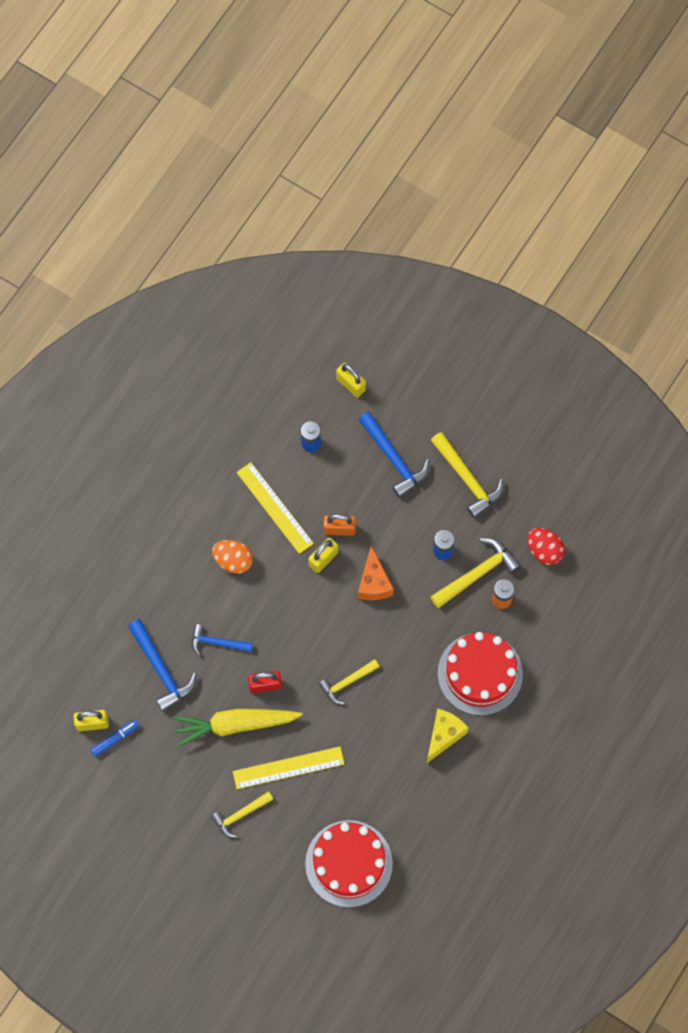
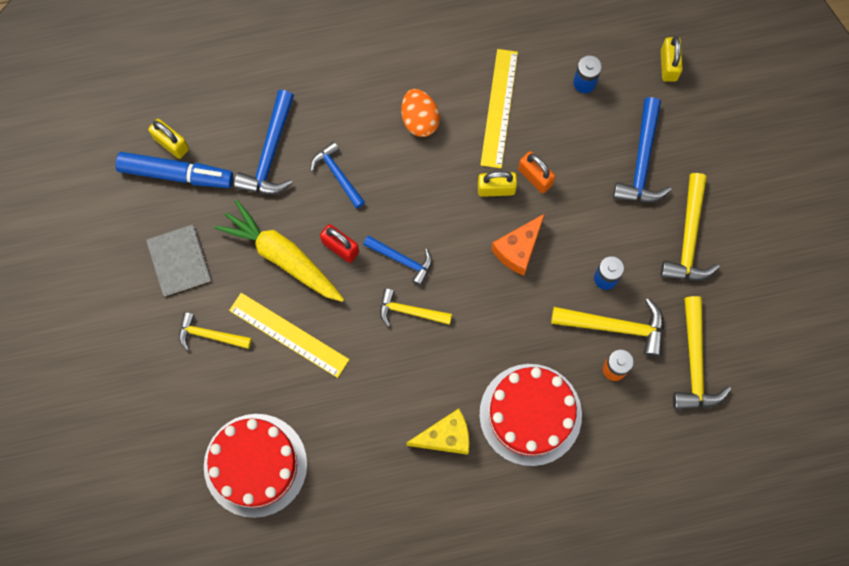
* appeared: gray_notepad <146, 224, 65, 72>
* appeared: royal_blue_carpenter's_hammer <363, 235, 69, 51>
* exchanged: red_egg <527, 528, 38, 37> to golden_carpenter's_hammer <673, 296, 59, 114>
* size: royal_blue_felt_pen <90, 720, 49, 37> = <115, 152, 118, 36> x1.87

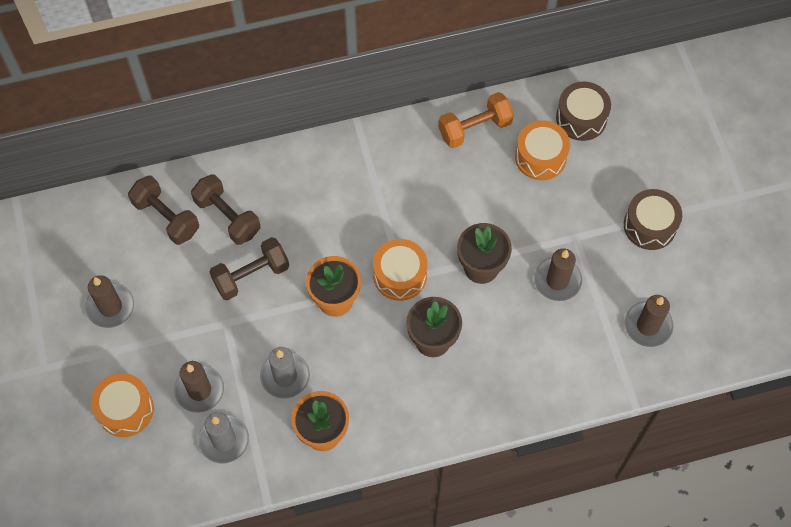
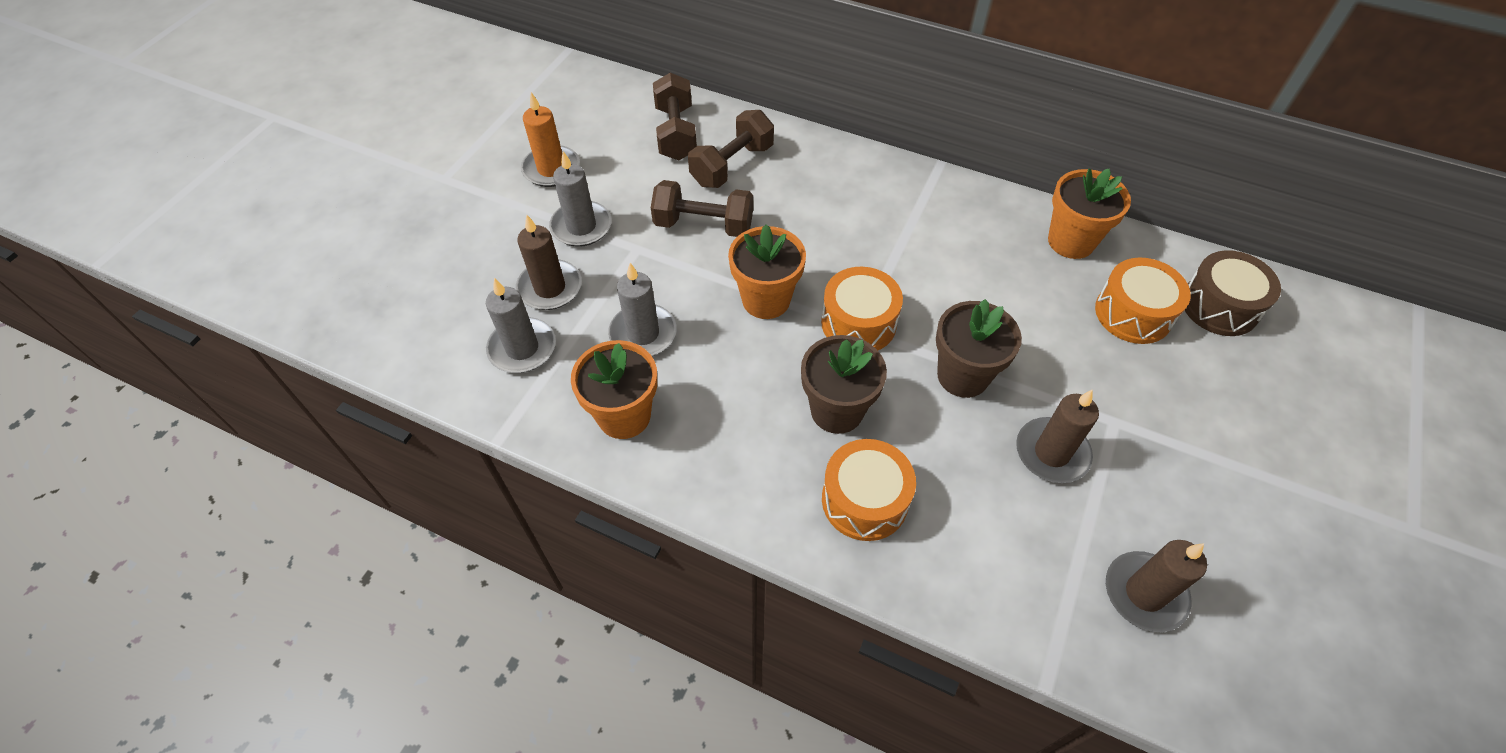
* missing: brown_toy_drum <624, 189, 58, 61>
* appeared: gray_pillar_candle <549, 151, 63, 96>
* relocated: orange-coloured_toy_drum <91, 373, 63, 64> to <822, 439, 94, 102>
* exchanged: orange-coloured_dumbbell <438, 92, 76, 56> to orange-coloured_potted_plant <1048, 169, 83, 90>
* colour: brown_pillar_candle <85, 275, 49, 53> to orange-coloured_pillar_candle <521, 92, 59, 95>
* spun: brown_dumbbell <191, 174, 69, 71> = <688, 110, 86, 78> 45 degrees clockwise

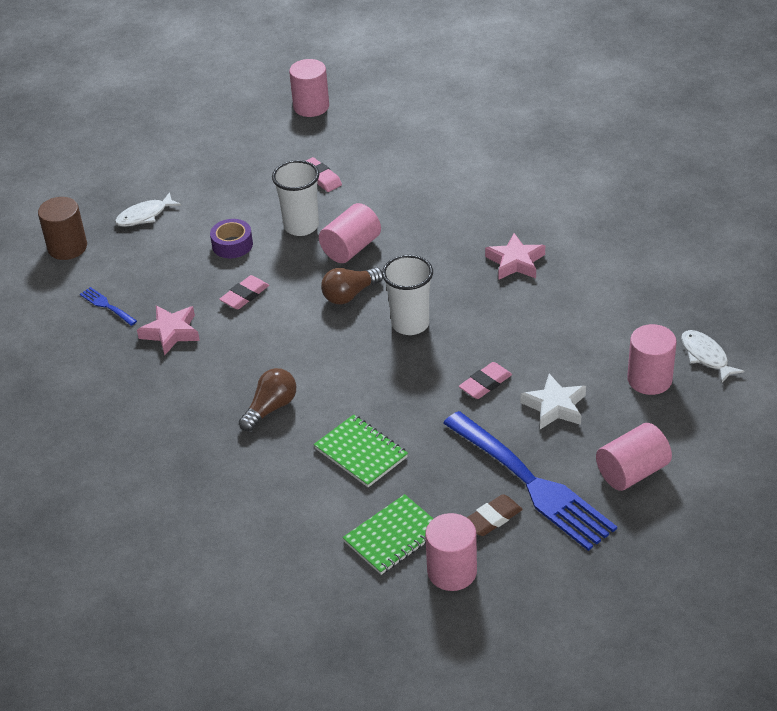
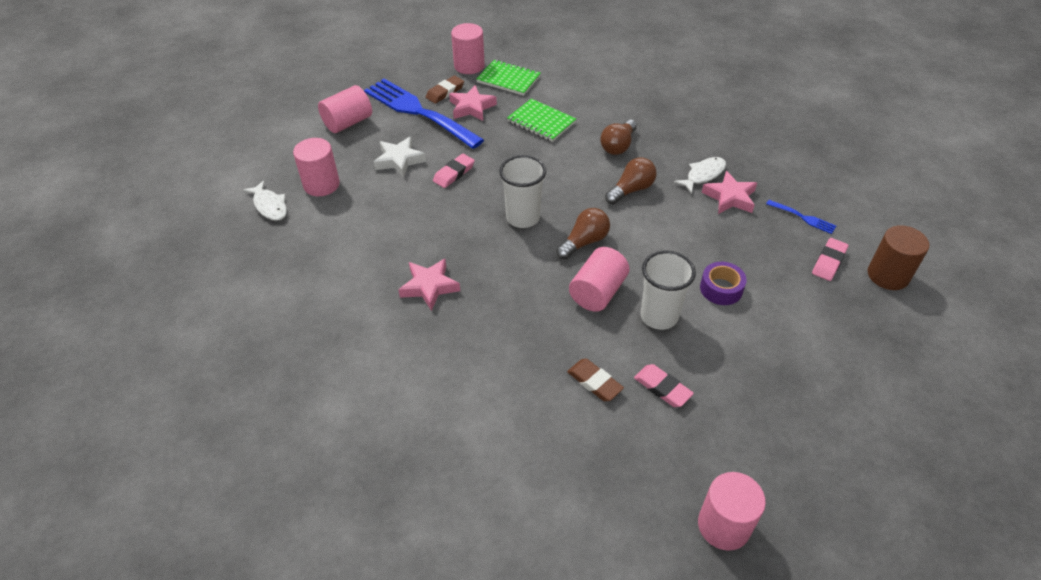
* appeared: pink_star_shape <449, 85, 48, 36>
* appeared: brown_pencil_eraser <567, 359, 57, 42>
* appeared: brown_bulb <605, 157, 52, 47>
* relocated: white_fish_figure <115, 192, 67, 35> to <674, 157, 52, 36>
* relocated: pink_pencil_eraser <219, 275, 50, 34> to <812, 238, 36, 43>
* spun: emerald_notepad <342, 494, 91, 81> = <476, 60, 65, 36> 75 degrees clockwise

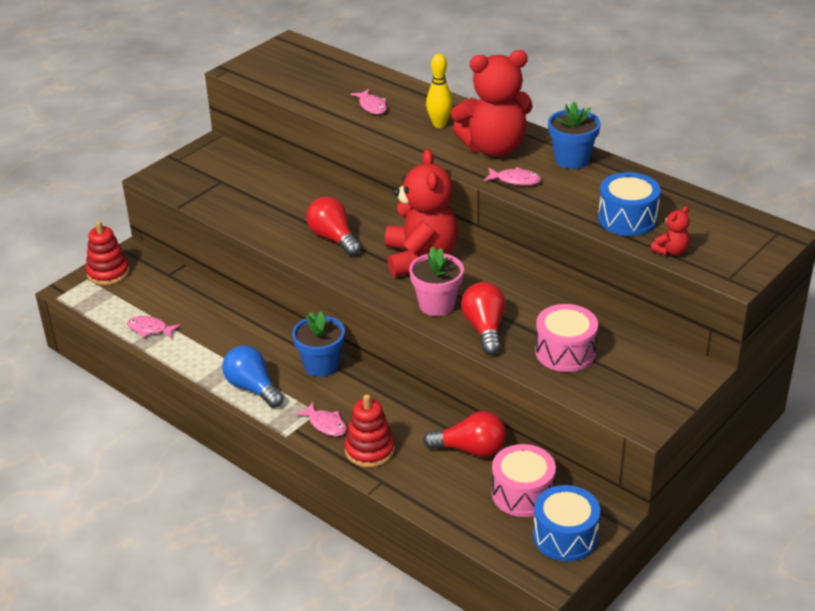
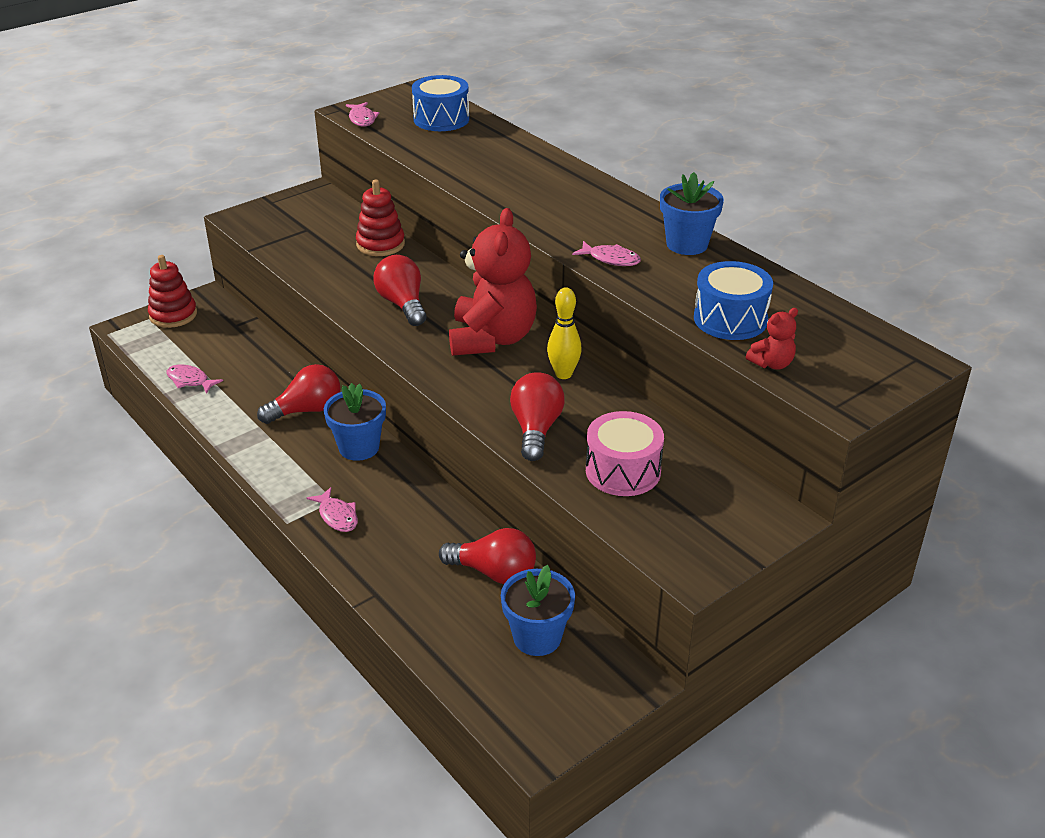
* missing: royal_blue_bulb <222, 345, 62, 63>
* missing: pink_potted_plant <409, 246, 55, 70>
* missing: red_stuffed_bear <451, 50, 82, 107>
* appeared: red_bulb <257, 364, 83, 60>
* relocated: red_stacking_rings <344, 394, 51, 73> to <356, 180, 49, 76>
* relocated: pink_fish_figure <351, 89, 36, 25> to <346, 102, 34, 24>
* relocated: golden_skittle <426, 54, 27, 74> to <547, 287, 35, 92>
* relocated: royal_blue_toy_drum <533, 485, 67, 76> to <412, 75, 57, 56>
* exchanged: pink_toy_drum <492, 444, 64, 73> to royal_blue_potted_plant <501, 565, 74, 91>

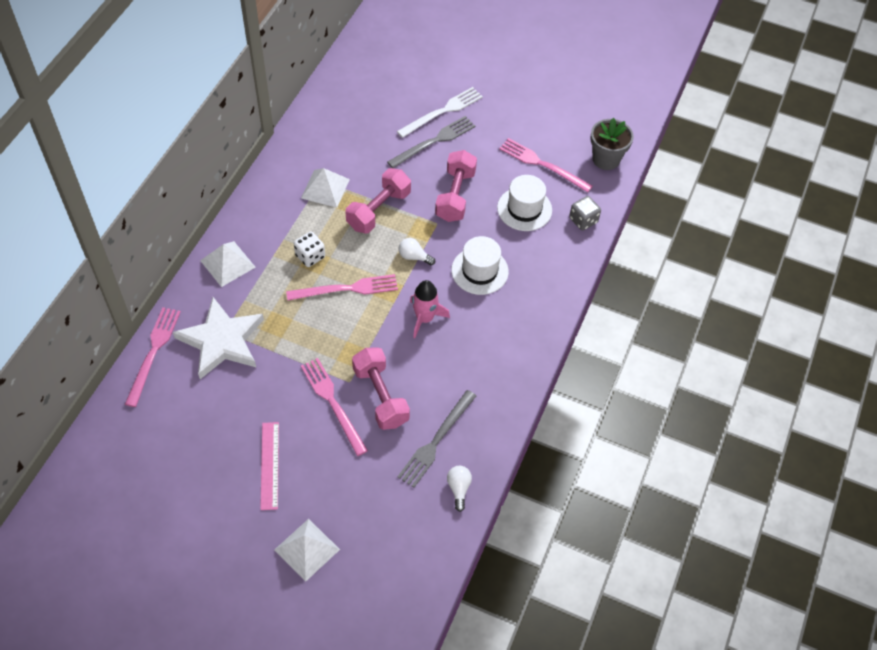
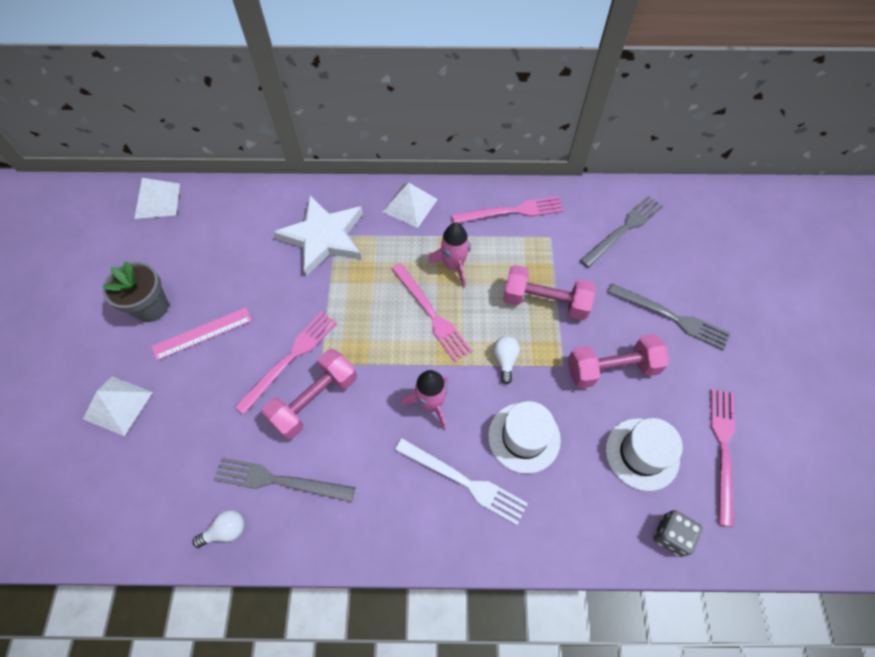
* appeared: gray_dinner_fork <580, 195, 83, 73>
* relocated: pink_dinner_fork <125, 307, 56, 100> to <452, 196, 112, 27>
* relocated: white_solid_pyramid <301, 168, 49, 40> to <134, 178, 46, 41>
* relocated: white_dinner_fork <397, 87, 86, 51> to <395, 438, 133, 87>
* relocated: gray_potted_plant <590, 118, 44, 52> to <102, 261, 66, 61>
* exchanged: white_game_die <294, 231, 31, 36> to pink_spaceship <428, 222, 43, 66>

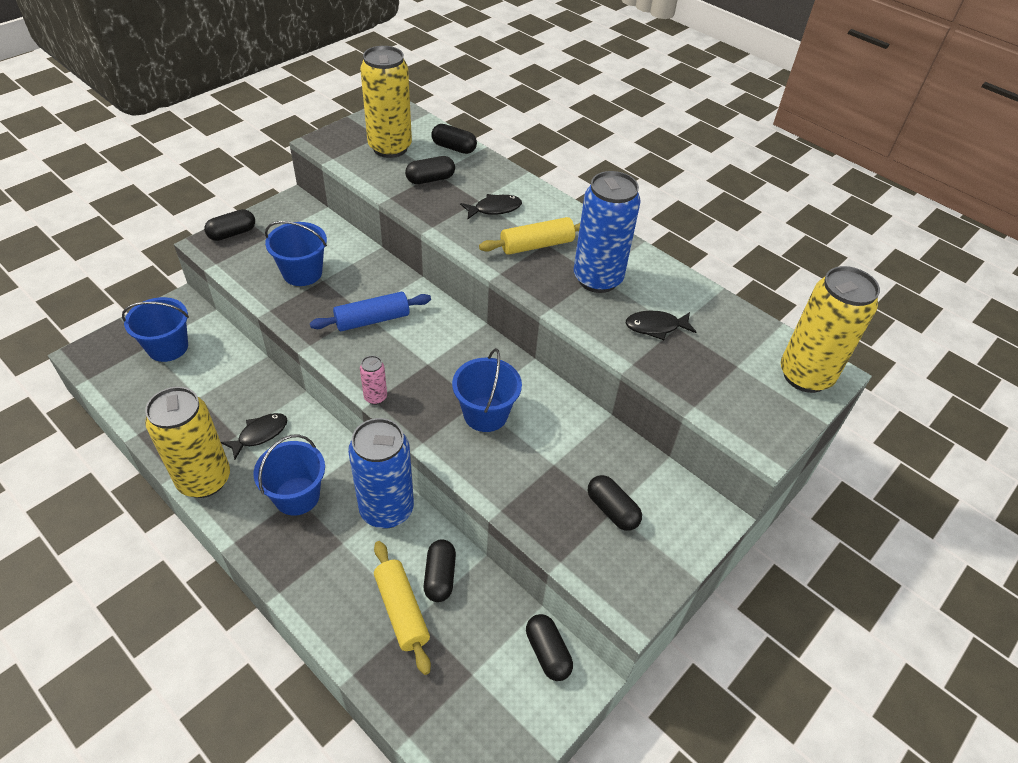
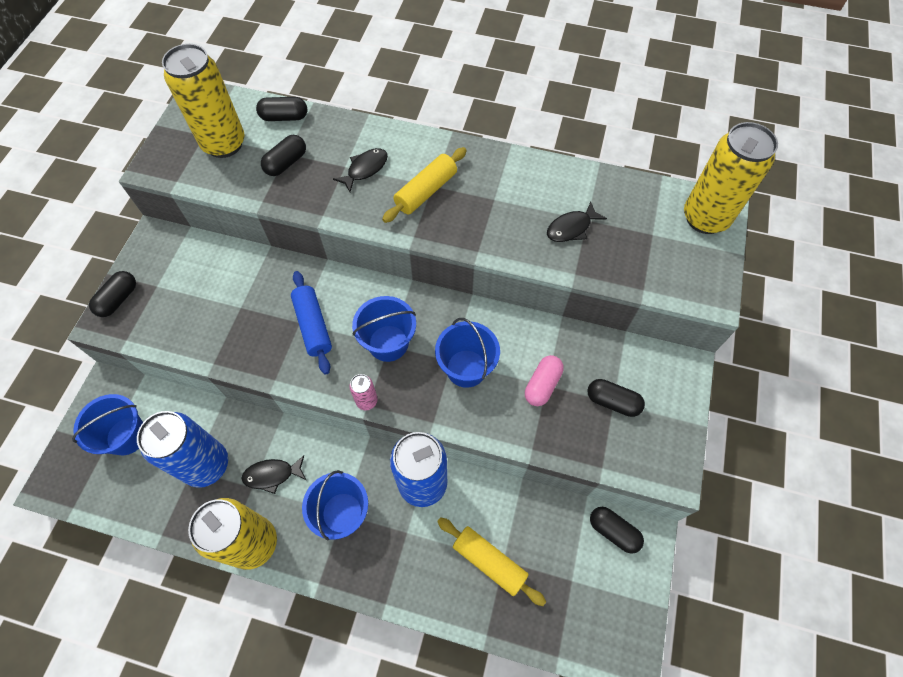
* missing: jet-black_capsule <424, 540, 32, 62>
* appeared: pink_capsule <525, 355, 39, 51>
* relocated: royal_blue_pail <265, 221, 62, 65> to <352, 296, 64, 66>
* relocated: royal_blue_tin <574, 171, 67, 122> to <137, 411, 91, 77>
* spun: jet-black_fish_figure <221, 413, 66, 47> = <241, 455, 65, 39> 120 degrees counterclockwise
* spun: royal_blue_pastry_roller <310, 292, 121, 39> = <291, 271, 41, 103> 60 degrees counterclockwise

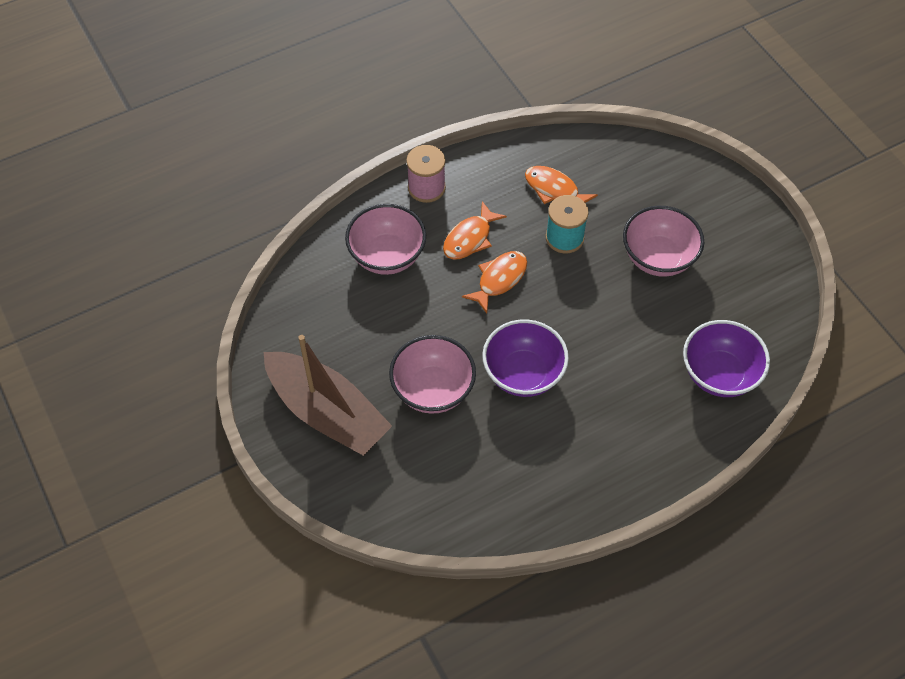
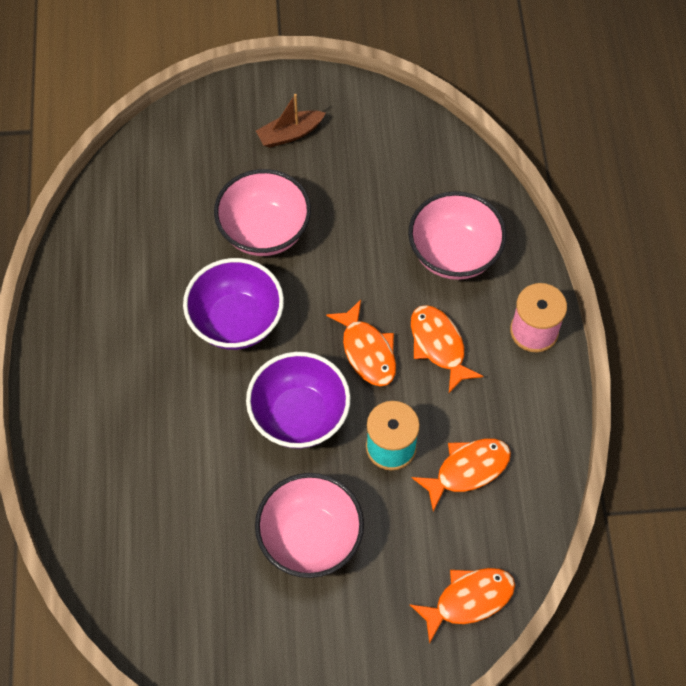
* appeared: orange-coloured_fish_figure <410, 568, 105, 76>
* relocated: violet_serving_bowl <683, 320, 87, 77> to <246, 352, 105, 97>
* size: brown_sailboat <264, 335, 128, 121> = <256, 94, 69, 54> x0.44

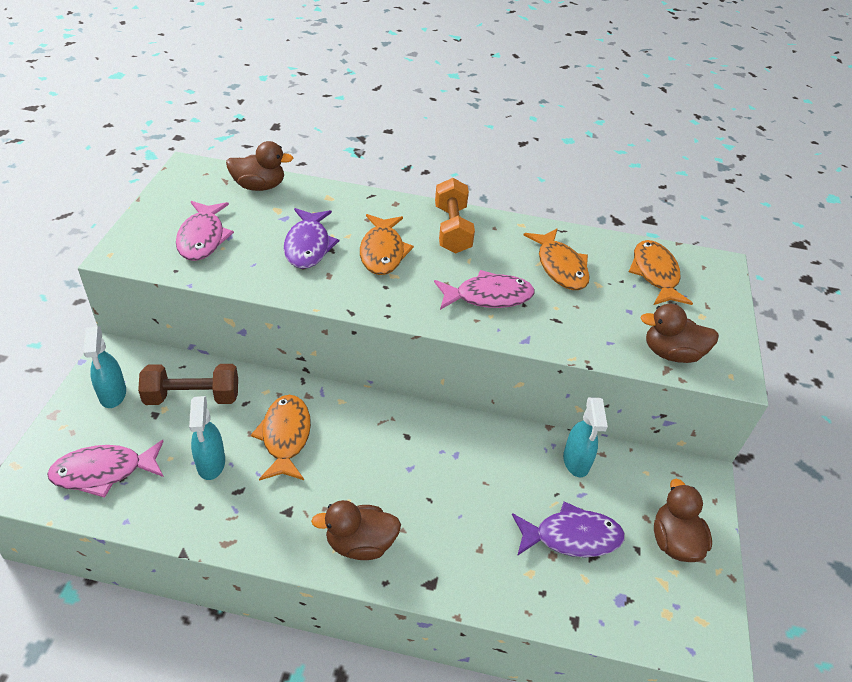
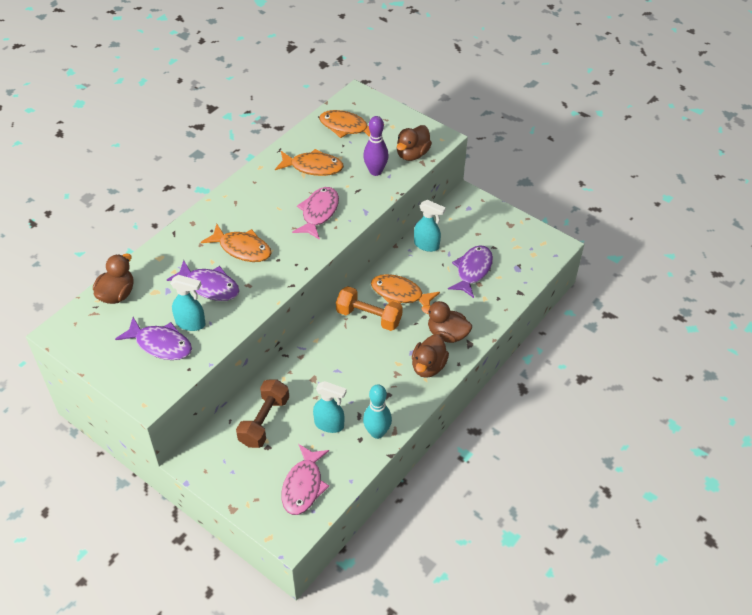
* appeared: violet_skittle <363, 116, 26, 60>
* appeared: turquoise_skittle <363, 384, 29, 55>
* relocated: turquoise_spray_bottle <83, 327, 43, 81> to <170, 275, 36, 56>
* relocated: orange-coloured_fish_figure <251, 395, 60, 86> to <371, 274, 69, 32>
* relocated: orange-coloured_dumbbell <435, 178, 40, 76> to <336, 286, 67, 45>
* relocated: brown_duck <654, 479, 58, 83> to <422, 301, 50, 42>
* colour: pink_fish_figure <176, 201, 58, 60> to violet_fish_figure <115, 317, 77, 43>

